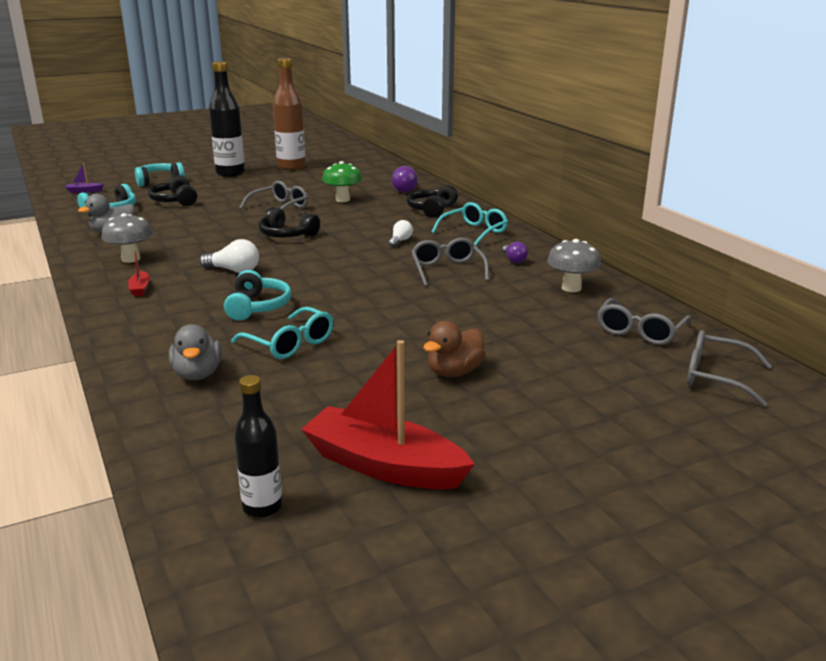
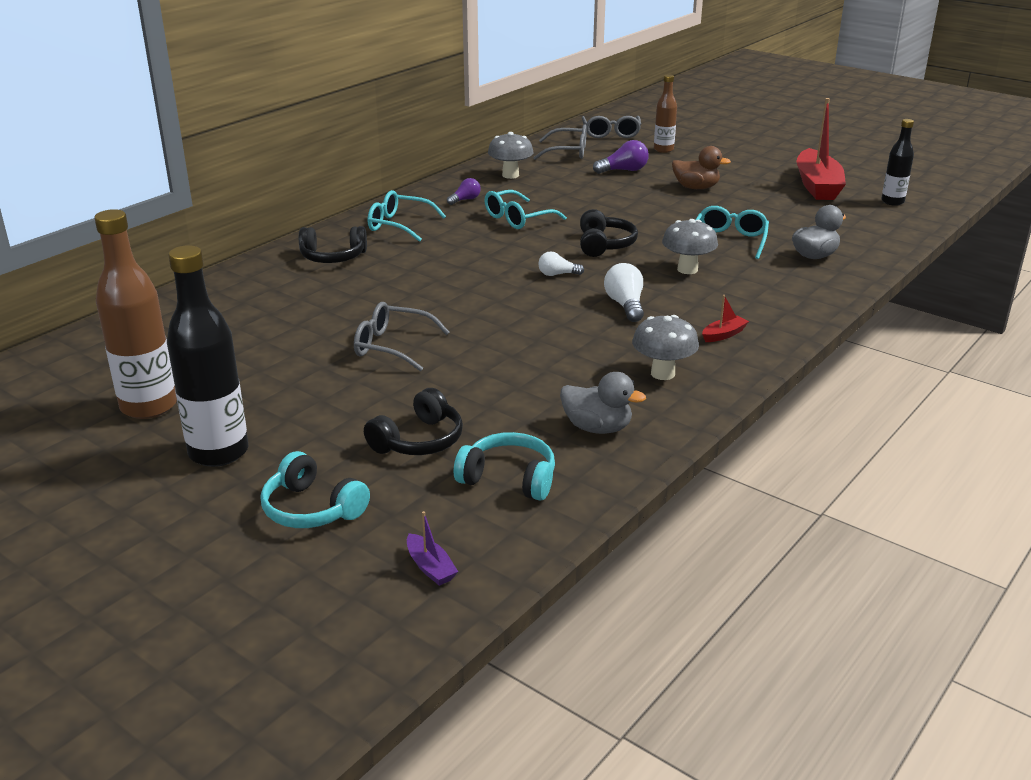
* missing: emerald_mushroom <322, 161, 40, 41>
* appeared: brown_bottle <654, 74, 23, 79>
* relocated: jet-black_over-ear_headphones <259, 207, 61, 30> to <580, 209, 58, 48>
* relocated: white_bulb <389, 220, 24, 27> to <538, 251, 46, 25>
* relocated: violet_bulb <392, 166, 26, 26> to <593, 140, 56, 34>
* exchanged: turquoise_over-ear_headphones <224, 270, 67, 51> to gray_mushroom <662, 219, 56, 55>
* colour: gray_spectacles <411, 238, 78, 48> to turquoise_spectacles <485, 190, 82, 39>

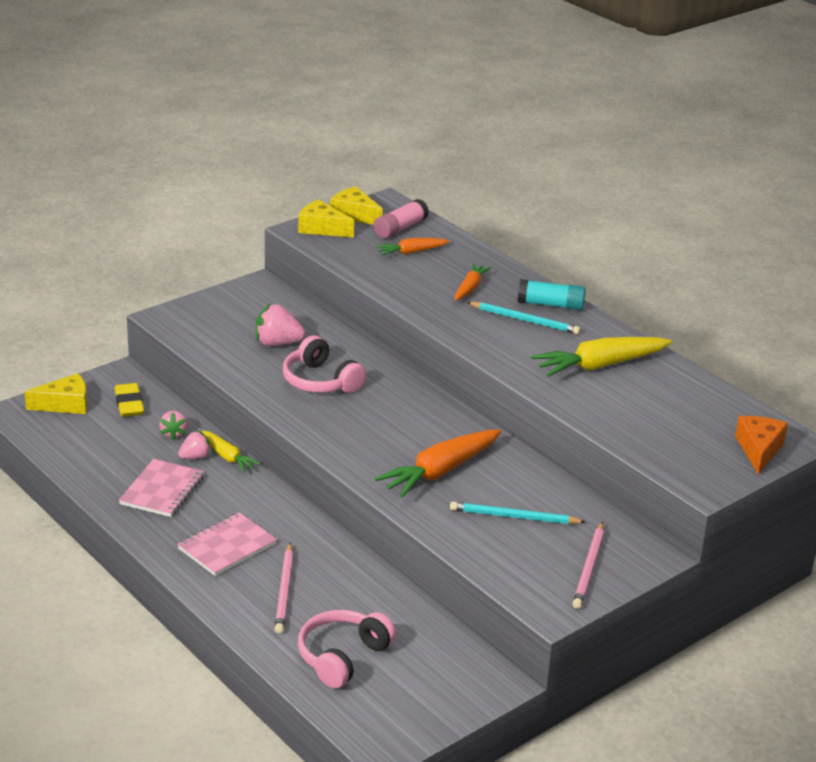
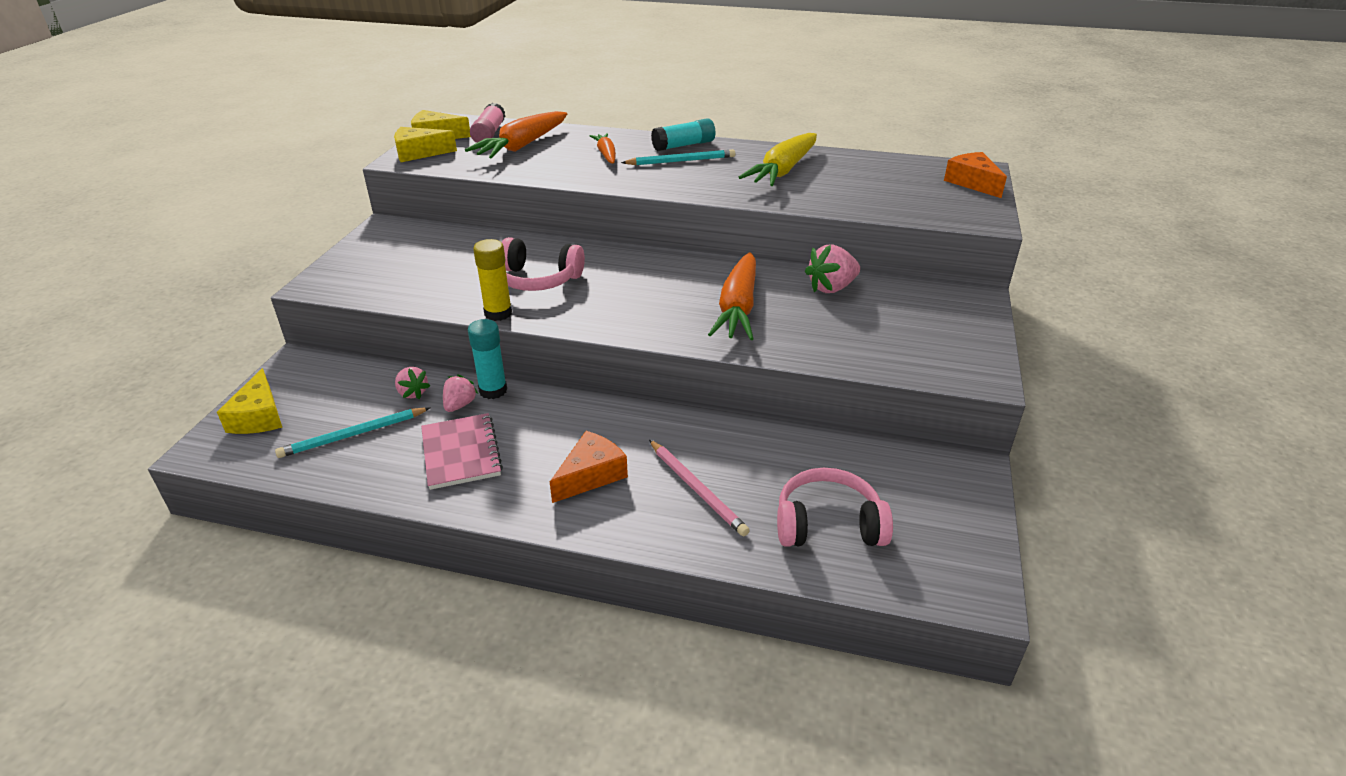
* missing: golden_pencil_eraser <115, 383, 29, 34>
* missing: pink_lead_pencil <572, 522, 32, 87>
* appeared: golden_glue_stick <473, 239, 39, 82>
* relocated: pink_toy_strawberry <256, 304, 49, 42> to <805, 244, 55, 49>
* relocated: turquoise_lead_pencil <450, 501, 136, 23> to <275, 407, 155, 51>
* exchanged: pink_notepad <177, 512, 100, 64> to orange-coloured_cheese <550, 431, 78, 72>
* exchanged: golden_carrot <202, 431, 59, 42> to turquoise_glue_stick <468, 319, 39, 80>
* spun: golden_cheese <24, 373, 63, 41> = <217, 368, 65, 66> 135 degrees clockwise
* spun: pink_over-ear_headphones <298, 610, 98, 78> = <777, 468, 116, 79> 90 degrees clockwise
* size: orange-coloured_carrot <376, 238, 74, 18> = <465, 111, 102, 47> x1.77

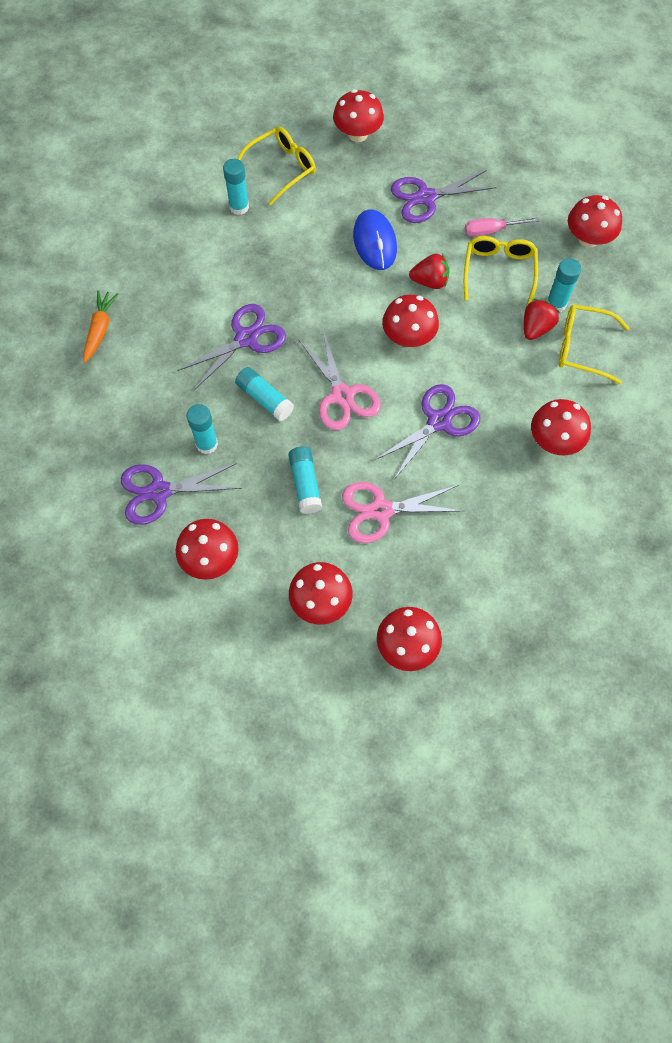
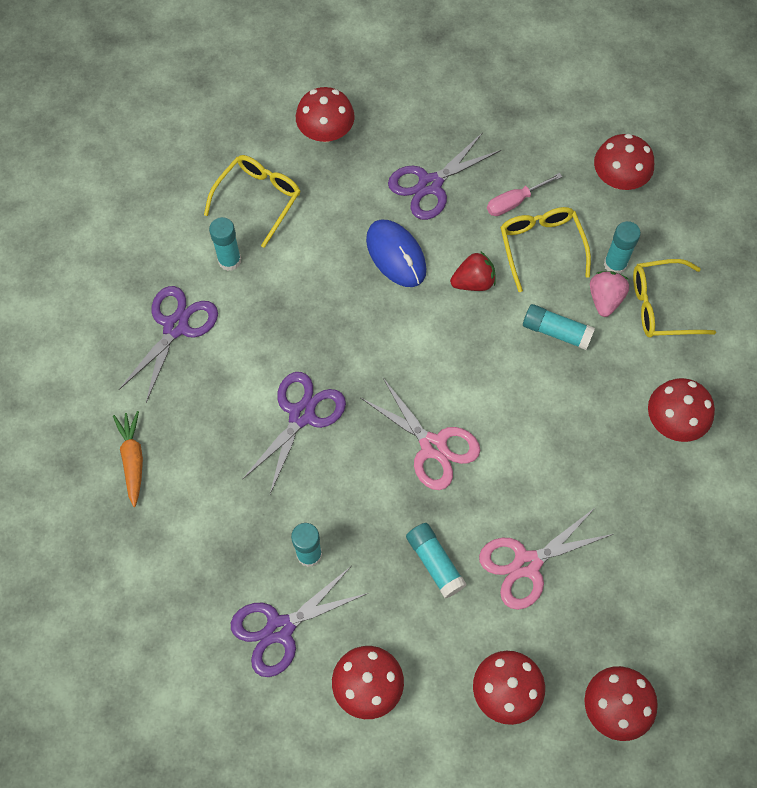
* missing: red_mushroom <382, 295, 57, 52>
* relocated: turquoise_glue_stick <235, 367, 59, 54> to <523, 304, 72, 46>
* relocated: violet_scissors <375, 384, 105, 94> to <119, 286, 99, 117>
* colour: red_toy_strawberry <524, 299, 35, 41> to pink_toy_strawberry <590, 271, 39, 46>

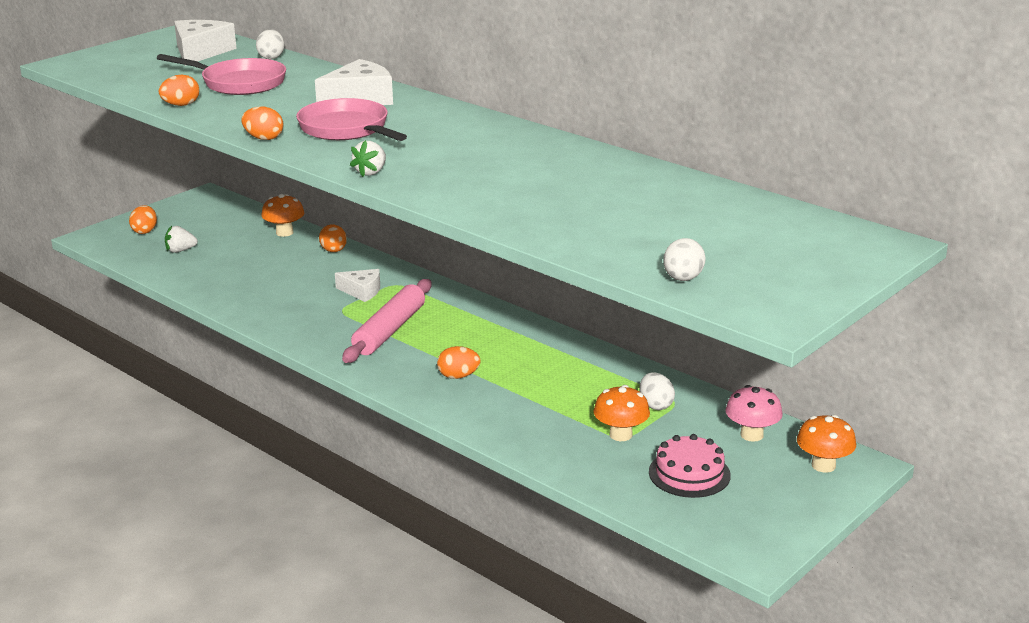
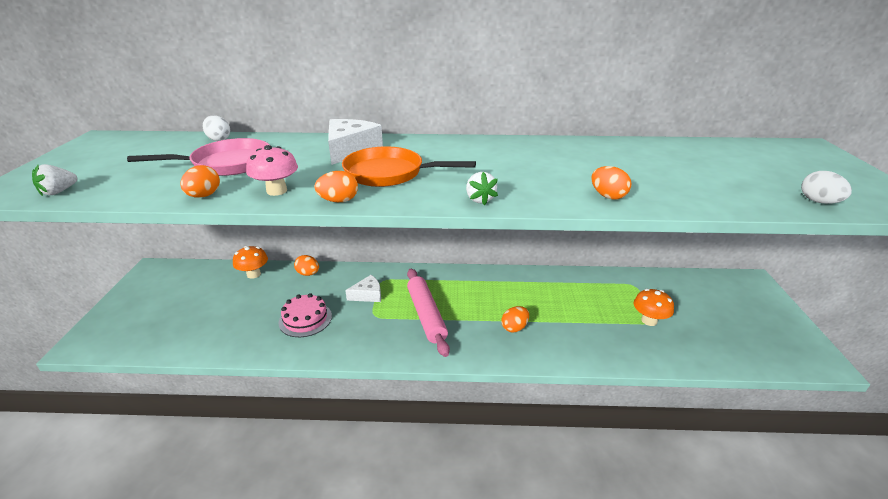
* missing: white_cheese <174, 20, 63, 46>
* missing: white_egg <640, 372, 35, 38>
* missing: orange-coloured_mushroom <797, 415, 59, 58>
* relocated: orange-coloured_egg <129, 205, 28, 29> to <591, 166, 41, 34>
* relocated: white_toy_strawberry <165, 226, 33, 27> to <32, 164, 46, 32>
* relocated: pink_layer_cake <649, 434, 82, 64> to <279, 293, 53, 44>
* relocated: pink_mushroom <725, 385, 58, 57> to <246, 145, 52, 51>
* colour: pink_skillet <296, 98, 111, 43> to orange-coloured_skillet <342, 146, 134, 41>

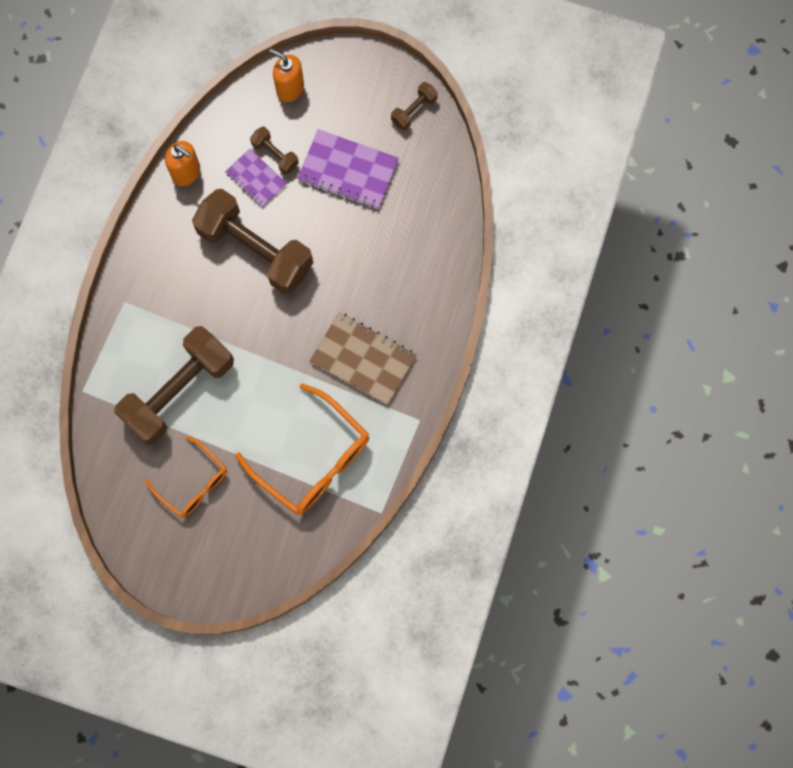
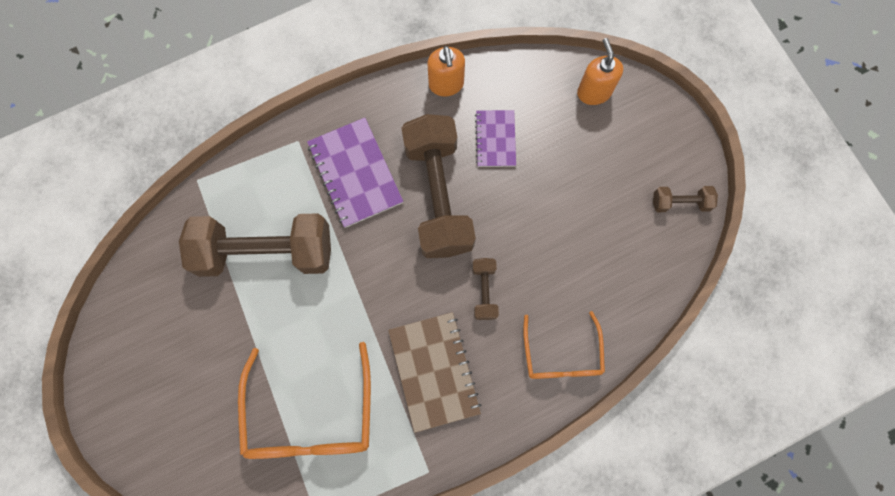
* relocated: orange-coloured_spectacles <145, 436, 82, 82> to <523, 311, 82, 68>
* relocated: brown_dumbbell <250, 127, 49, 47> to <472, 258, 27, 62>
* relocated: violet_notepad <297, 129, 102, 80> to <307, 118, 96, 110>

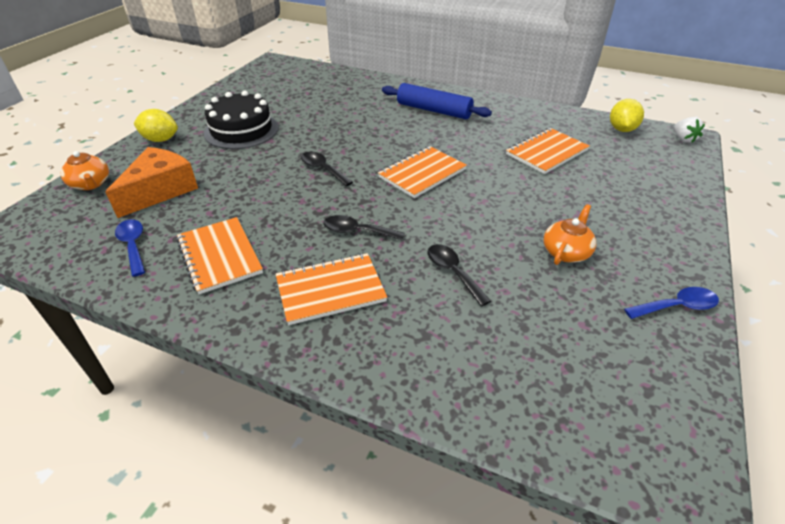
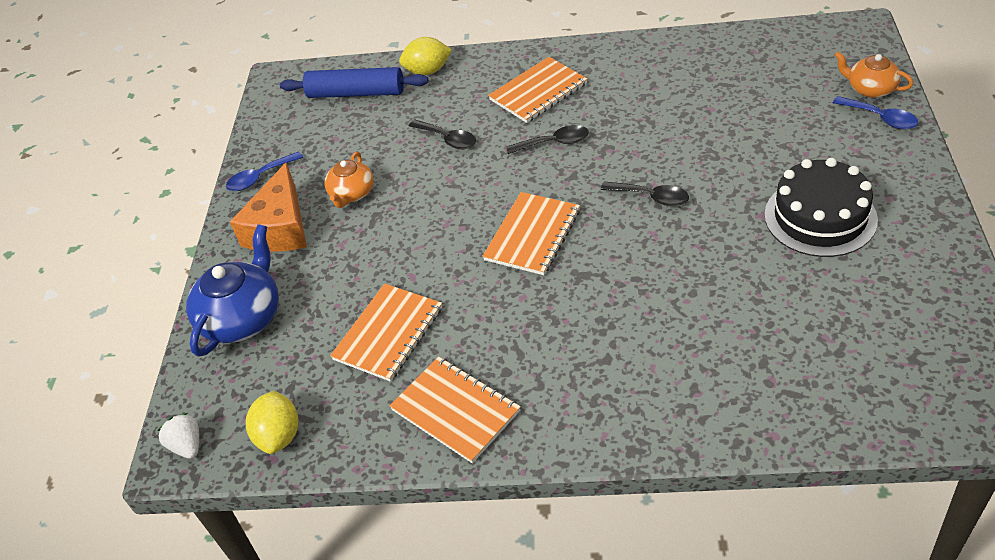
* appeared: royal_blue_tea_pot <186, 224, 93, 133>
* relocated: orange-coloured_cheese <105, 147, 93, 71> to <230, 162, 77, 90>
* relocated: royal_blue_teaspoon <115, 219, 30, 58> to <833, 96, 86, 33>
* relocated: golden_citrus_fruit <134, 109, 44, 33> to <399, 37, 53, 38>
* relocated: orange-coloured_notepad <176, 217, 87, 78> to <390, 356, 131, 107>
* relocated: royal_blue_pastry_roller <382, 83, 110, 36> to <280, 67, 148, 31>

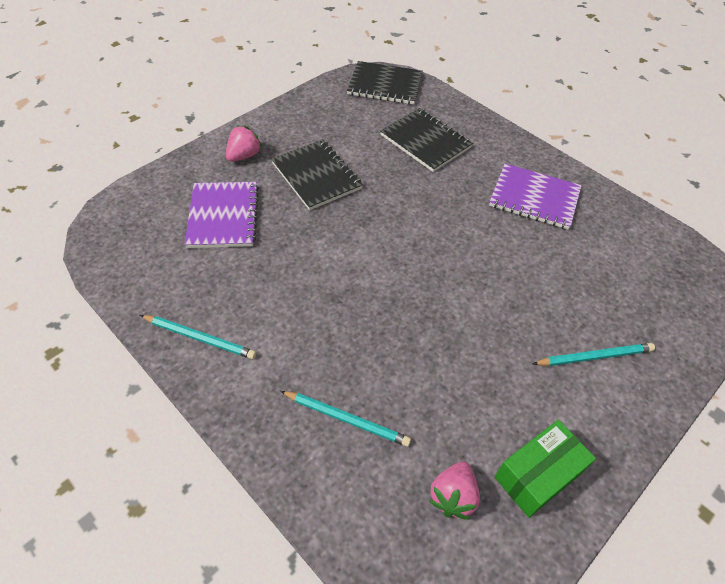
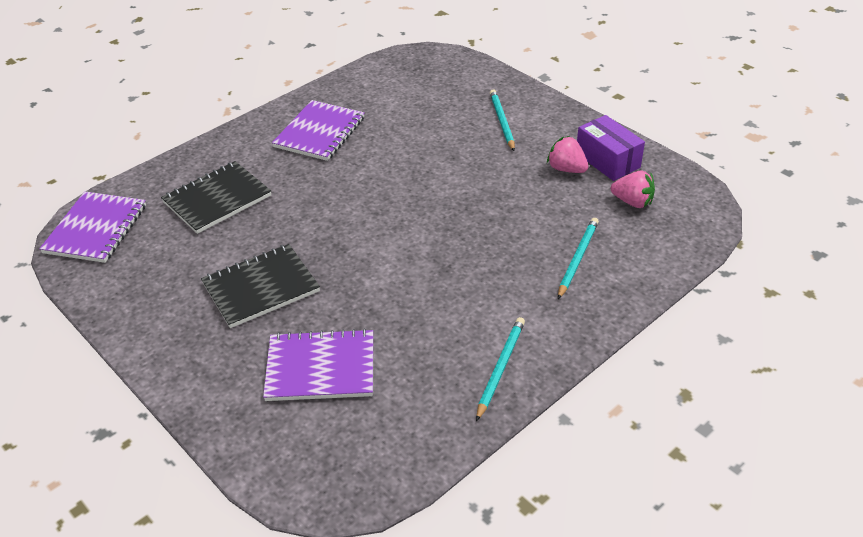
* relocated: pink_toy_strawberry <226, 126, 36, 36> to <547, 136, 42, 37>
* colour: jet-black_notepad <347, 61, 76, 43> to violet_notepad <39, 192, 107, 71>
* colour: emerald_box <494, 420, 102, 98> to violet_box <577, 115, 68, 66>

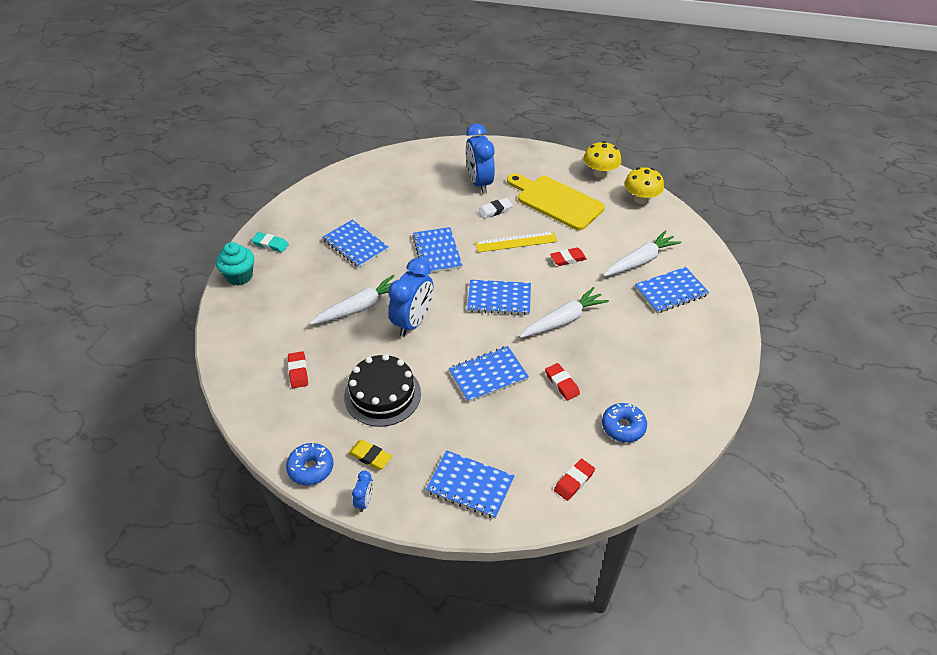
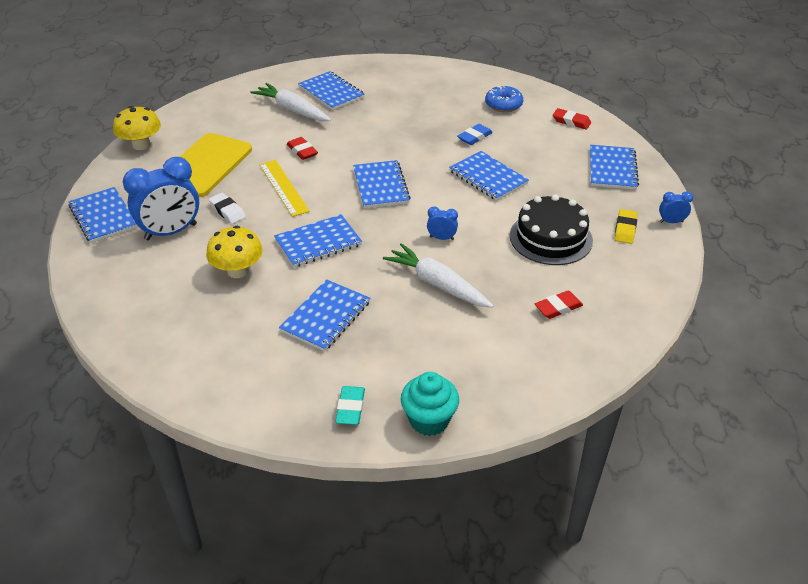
* missing: royal_blue_donut <286, 443, 47, 42>
* missing: white_carrot <519, 287, 90, 51>
* appeared: royal_blue_notepad <68, 187, 70, 56>
* relocated: golden_mushroom <624, 167, 40, 37> to <206, 226, 57, 52>
* colour: red_pencil_eraser <545, 363, 35, 38> to royal_blue_pencil_eraser <457, 124, 36, 21>
* size: royal_blue_bedside_clock <388, 258, 45, 79> = <427, 206, 31, 34> x0.45

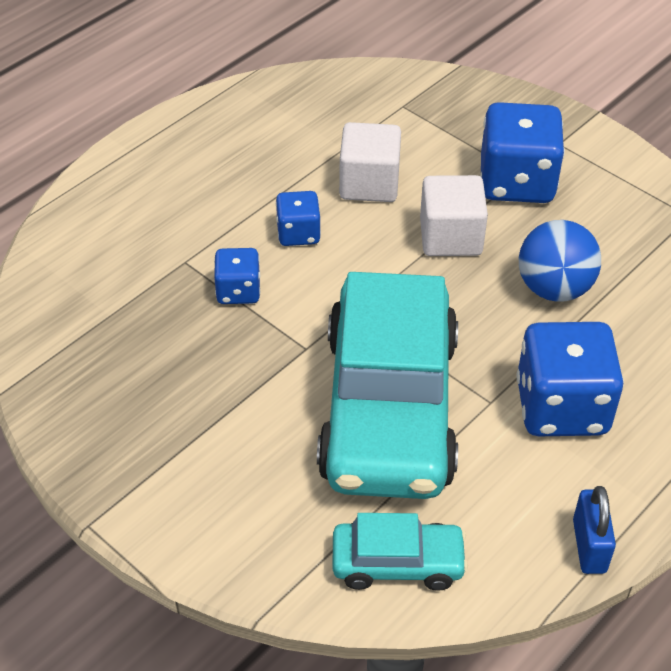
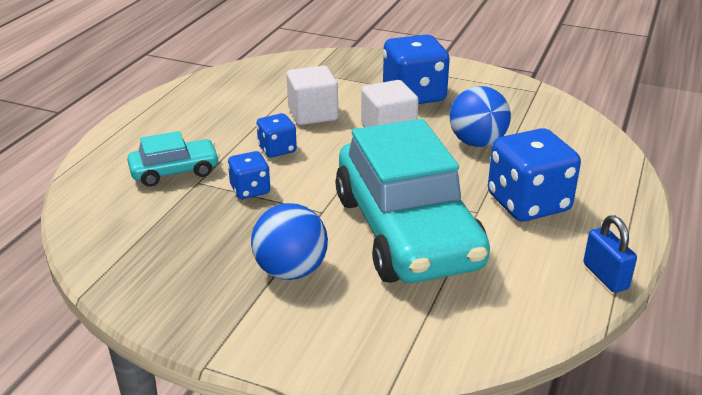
* appeared: royal_blue_ball <251, 203, 77, 77>
* relocated: turquoise_automobile <332, 513, 136, 78> to <127, 131, 93, 56>

